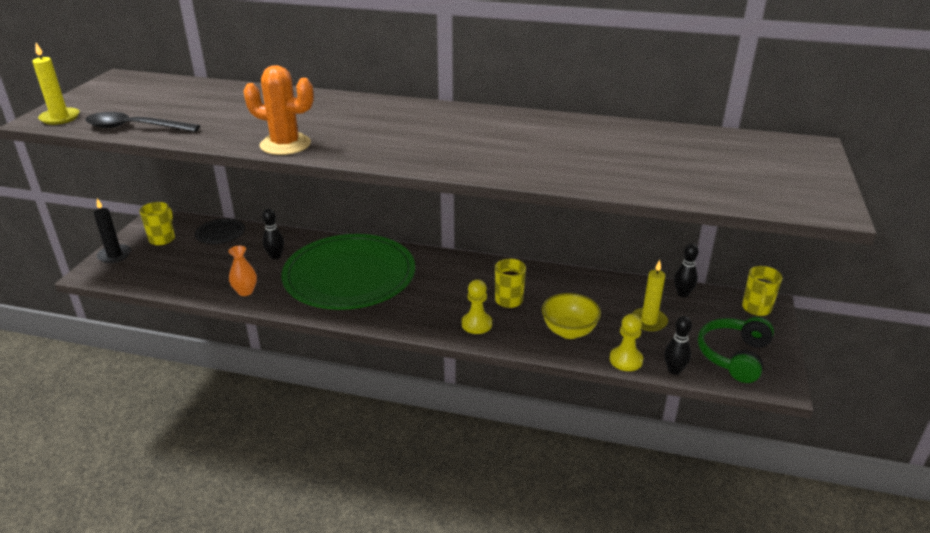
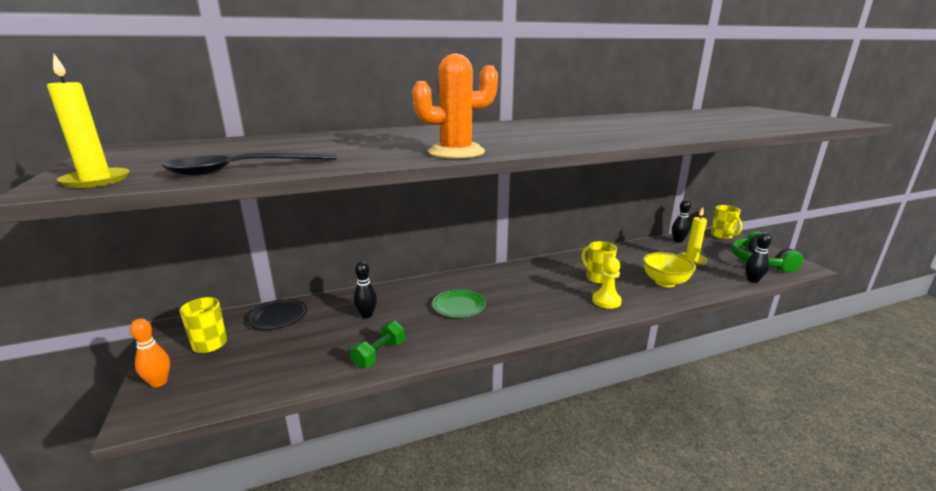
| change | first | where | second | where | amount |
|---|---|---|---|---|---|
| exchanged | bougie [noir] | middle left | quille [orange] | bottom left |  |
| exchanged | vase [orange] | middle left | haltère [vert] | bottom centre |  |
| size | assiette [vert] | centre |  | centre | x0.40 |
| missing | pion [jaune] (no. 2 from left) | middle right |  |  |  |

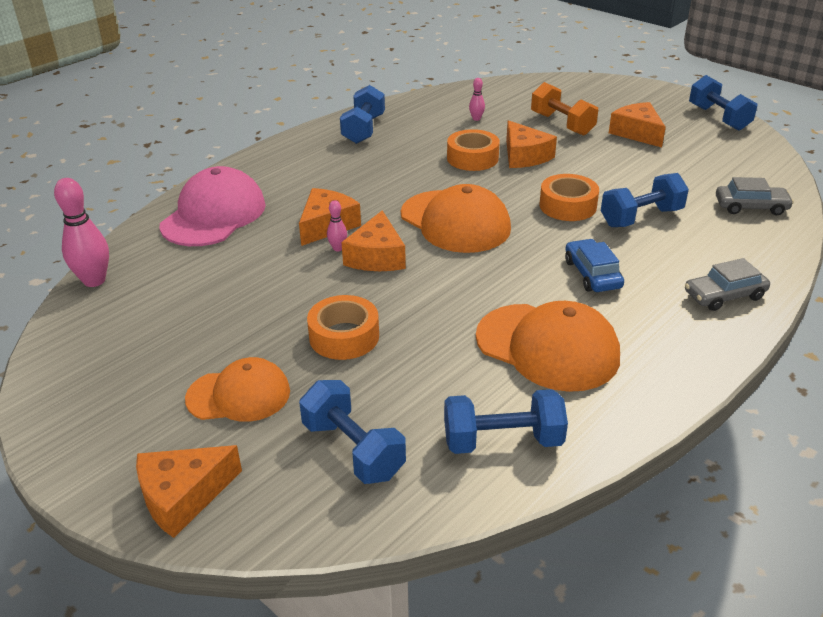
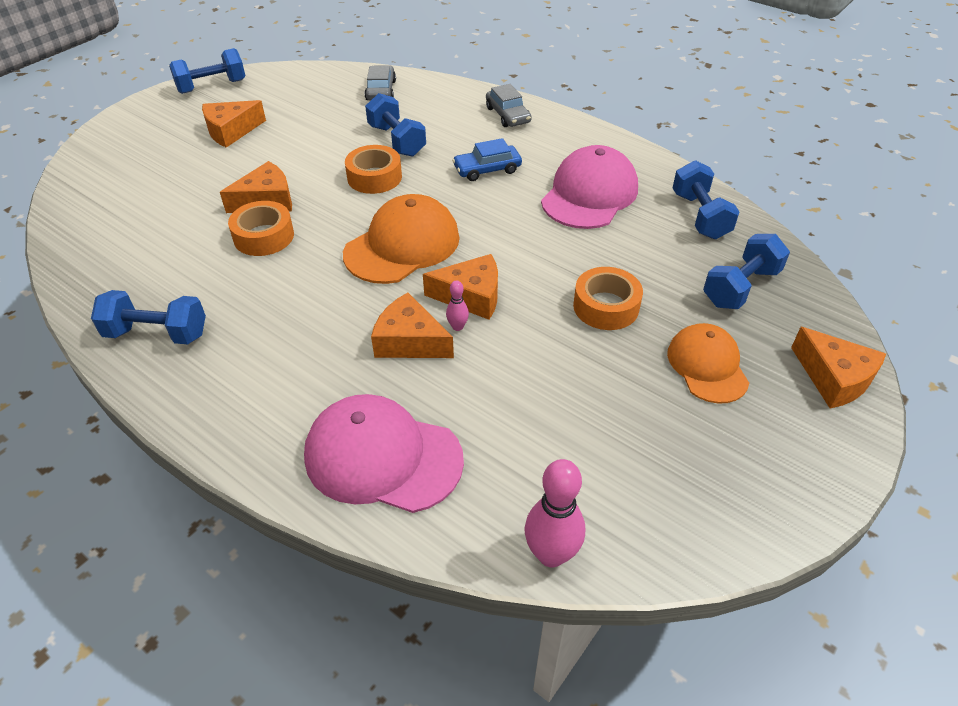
| change | first | where | second | where | amount |
|---|---|---|---|---|---|
| missing | quille [rose] (no. 3 from left) | top centre |  |  |  |
| colour | casquette [orange] (no. 3 from left) | centre | casquette [rose] (no. 2 from left) | top centre |  |
| missing | haltère [orange] | top right |  |  |  |

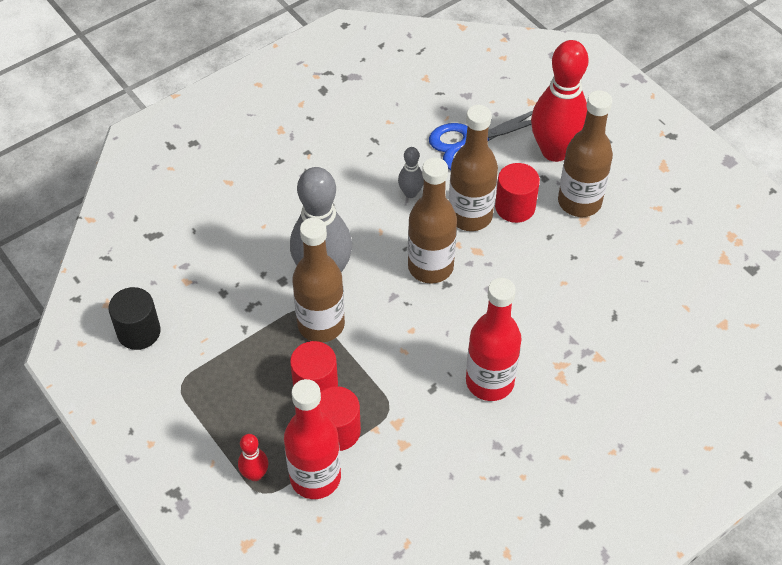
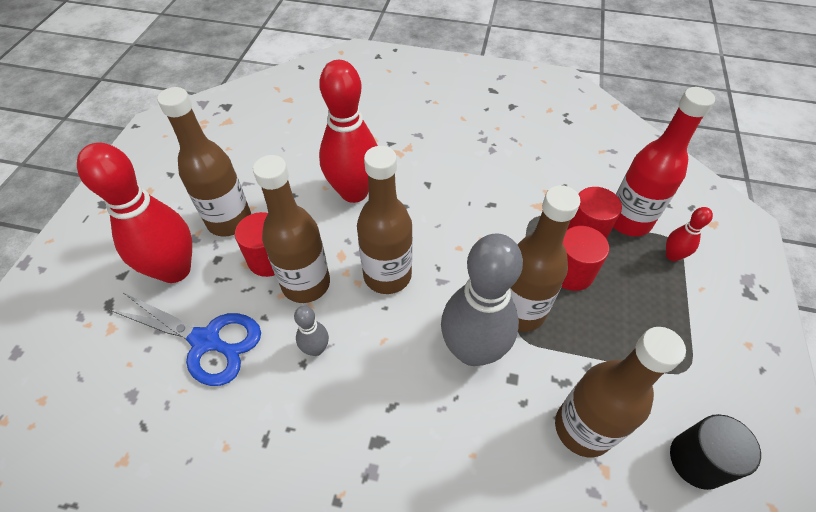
| change | first | where | second | where | amount |
|---|---|---|---|---|---|
| missing | bouteille [rouge] (no. 2 from left) | centre |  |  |  |
| appeared |  |  | quille [rouge] (no. 2 from left) | top centre |  |
| appeared |  |  | bouteille [marron] (no. 5 from left) | bottom right |  |

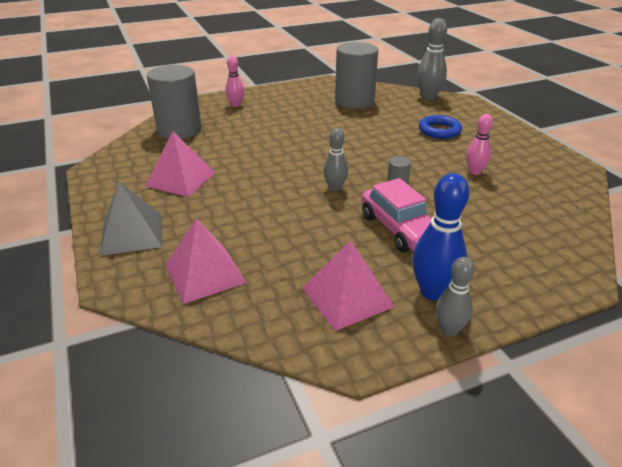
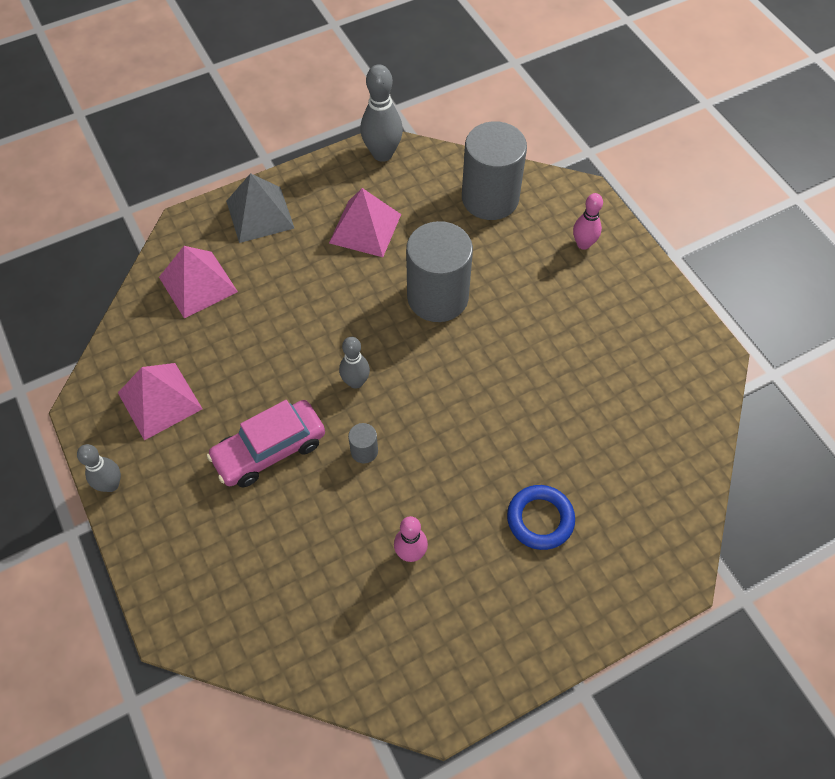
| change | first | where | second | where | amount |
|---|---|---|---|---|---|
| relocated | cylindre [gris] (no. 2 from left) | top centre |  | centre |  |
| missing | quille [bleu] | middle right |  |  |  |
| relocated | quille [gris] (no. 2 from left in the first image) | top right | quille [gris] (no. 3 from left) | top centre |  |

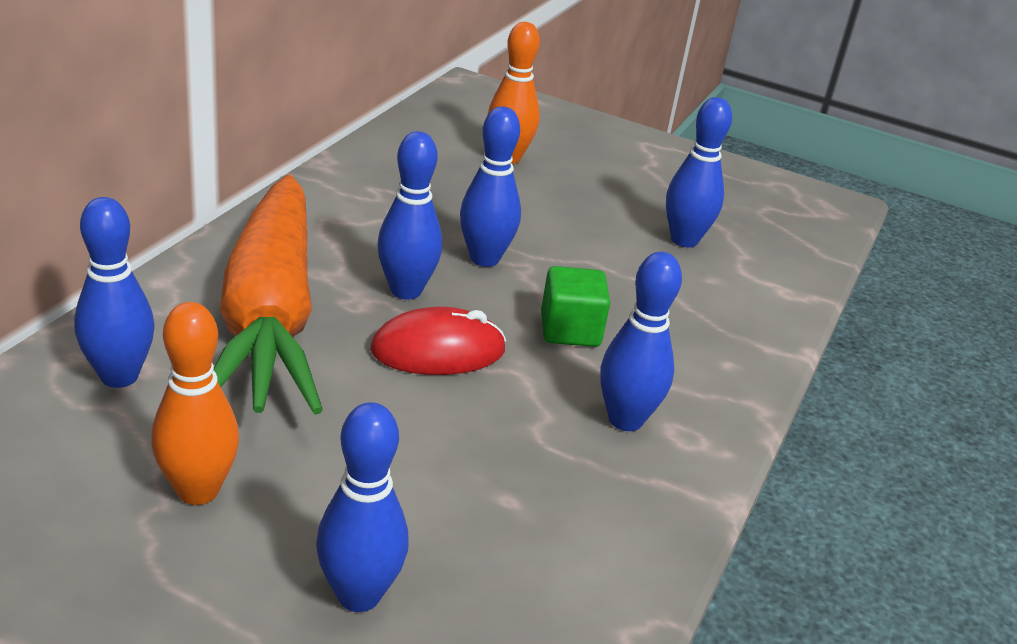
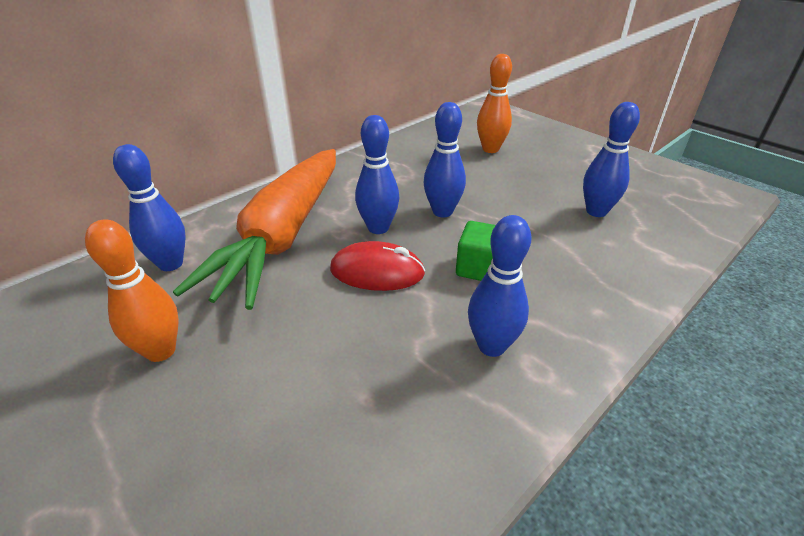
| change | first | where | second | where | amount |
|---|---|---|---|---|---|
| missing | quille [bleu] (no. 2 from left) | bottom centre |  |  |  |

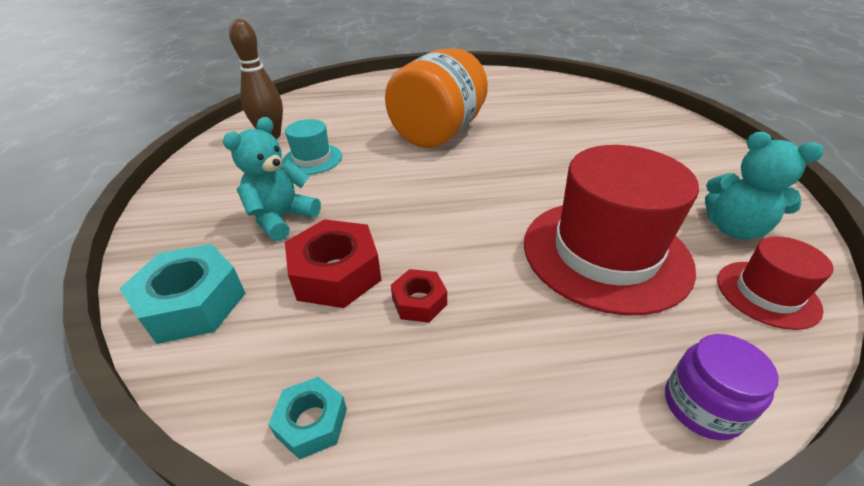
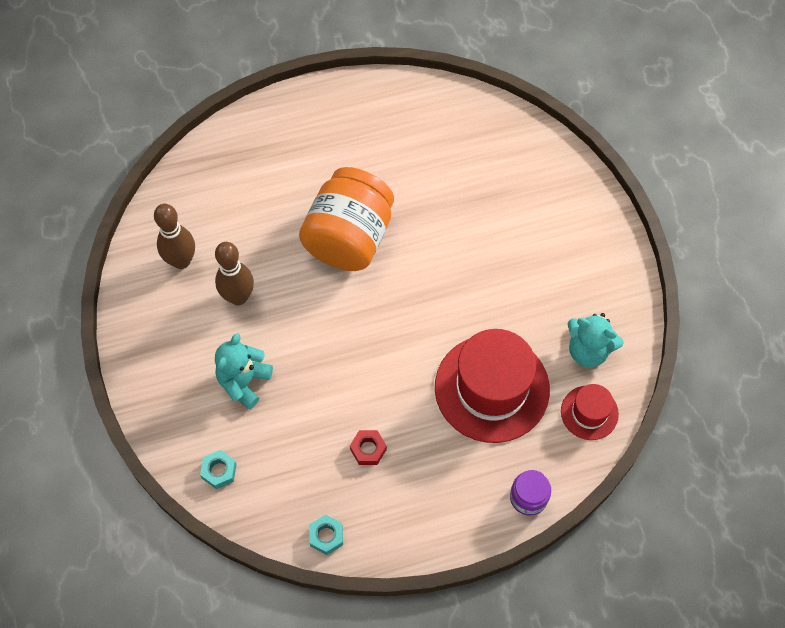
| change | first | where | second | where | amount |
|---|---|---|---|---|---|
| size | écrou [turquoise] (no. 1 from left) | middle left |  | bottom left | x0.55 |
| exchanged | chapeau [turquoise] | top centre | quille [marron] (no. 2 from left) | middle left |  |
| missing | écrou [rouge] (no. 1 from left) | centre |  |  |  |

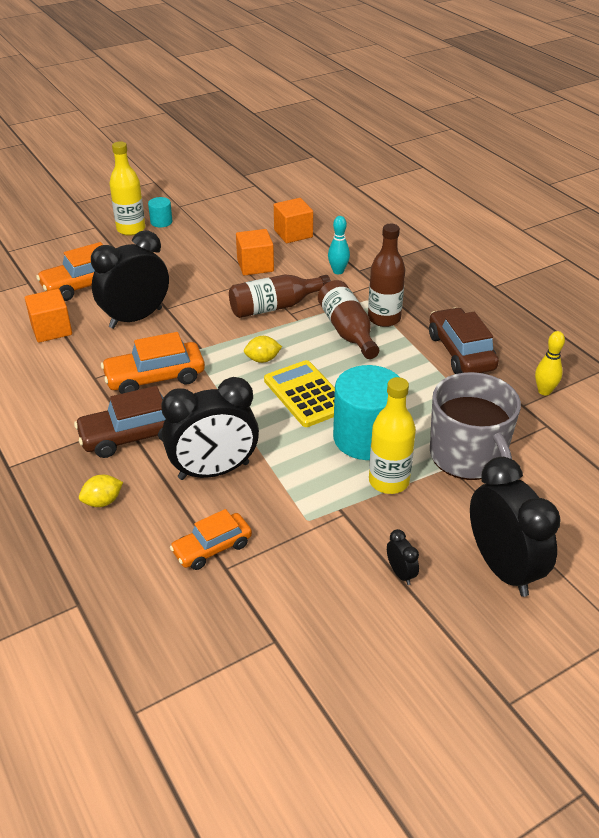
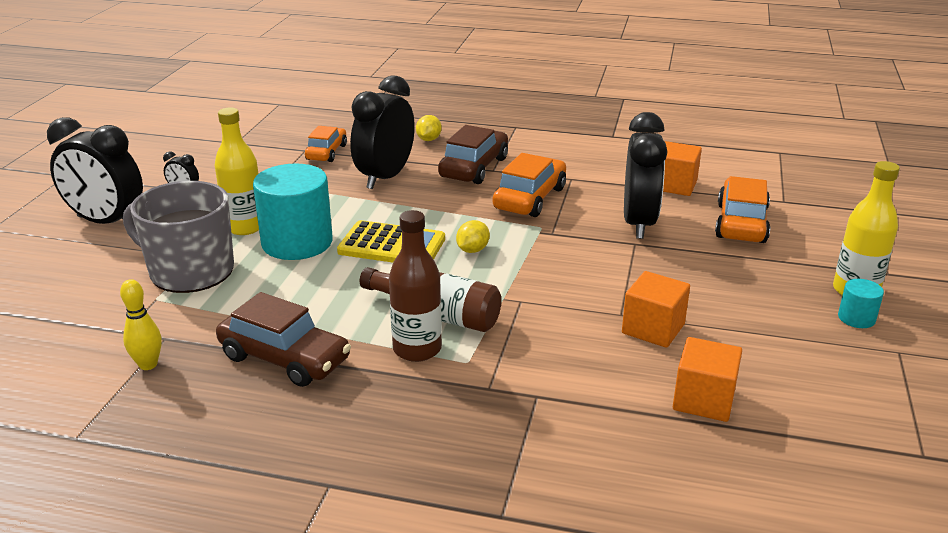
| change | first | where | second | where | amount |
|---|---|---|---|---|---|
| missing | bouteille [marron] (no. 1 from left) | centre |  |  |  |
| missing | quille [turquoise] | top centre |  |  |  |

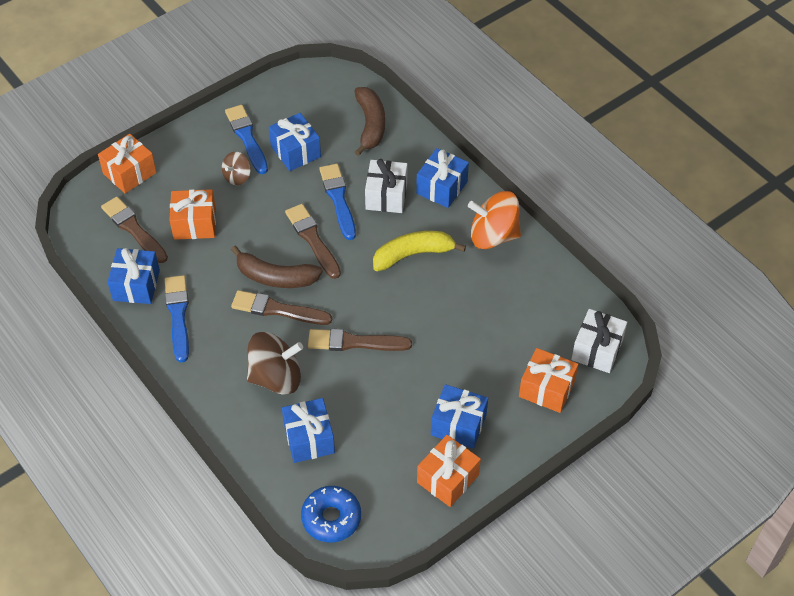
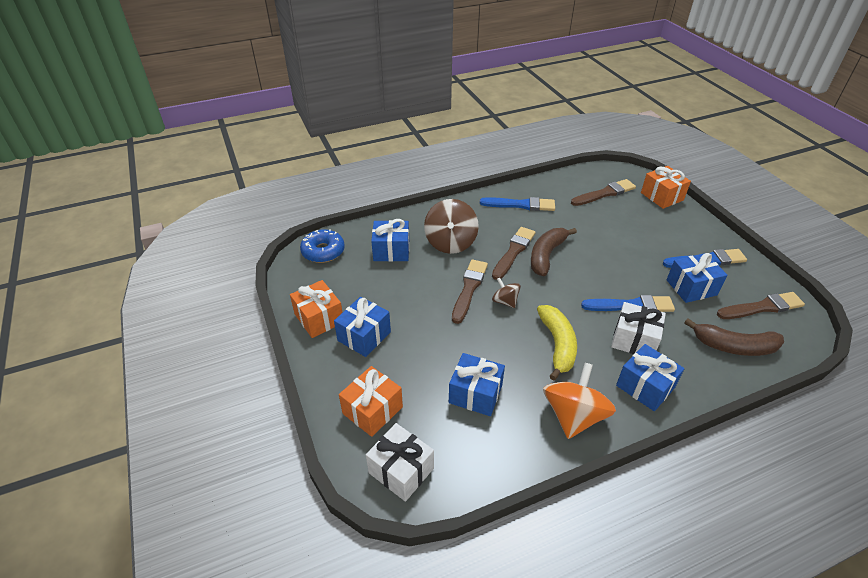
| change | first | where | second | where | amount |
|---|---|---|---|---|---|
| relocated | cadeau [bleu] (no. 1 from left in the first image) | middle left | cadeau [bleu] (no. 3 from left) | centre |  |
| missing | cadeau [orange] (no. 2 from left) | middle left |  |  |  |
| relocated | toupie [marron] (no. 1 from left in the first image) | top left | toupie [marron] (no. 2 from left) | centre |  |
| relocated | pinceau [marron] (no. 3 from left in the first image) | centre | pinceau [marron] (no. 4 from left) | middle right |  |

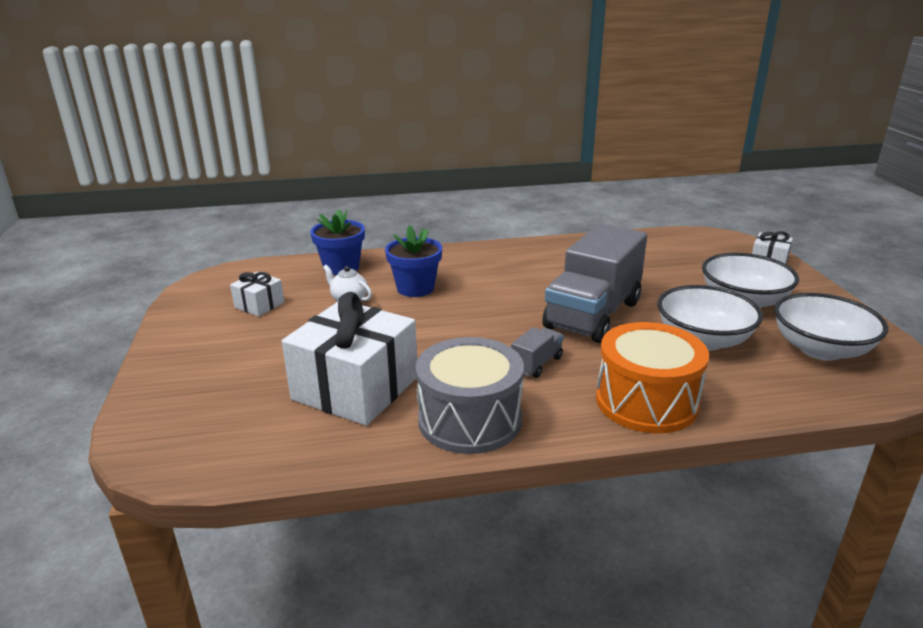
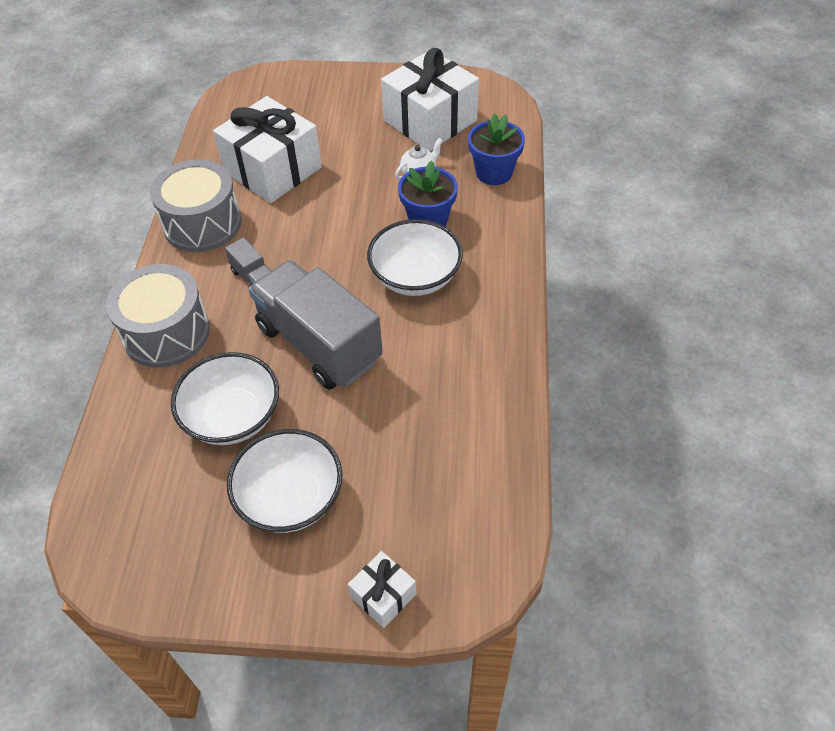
| change | first | where | second | where | amount |
|---|---|---|---|---|---|
| size | cadeau [blanc] (no. 1 from left in the first image) | middle left | cadeau [blanc] (no. 3 from left) | top centre | x2.15 |
| colour | tambour [orange] | middle right | tambour [gris] (no. 1 from left) | middle left |  |
| relocated | bol [blanc] (no. 3 from left) | middle right |  | centre |  |

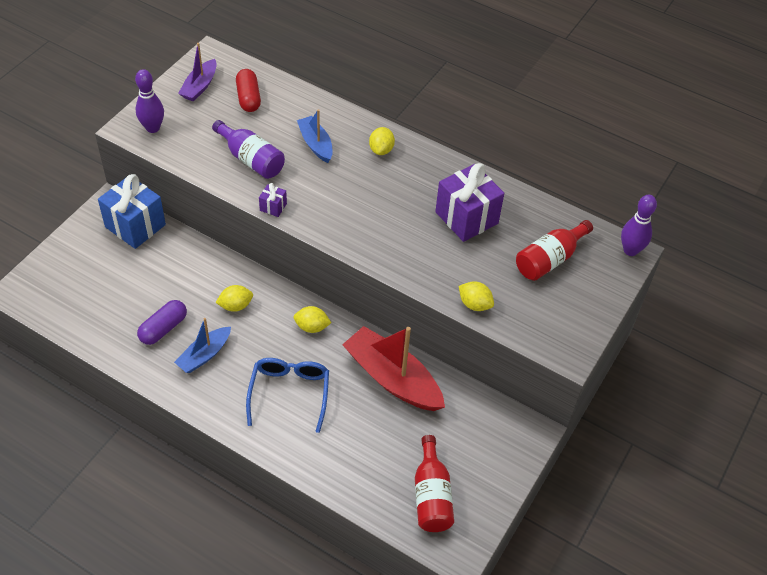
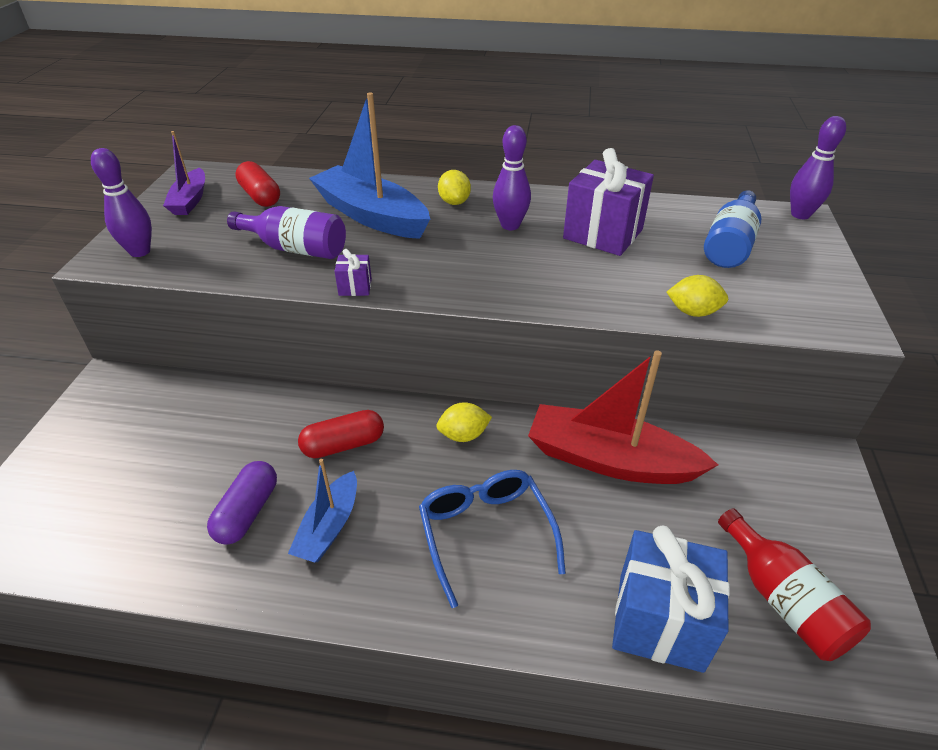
| change | first | where | second | where | amount |
|---|---|---|---|---|---|
| relocated | cadeau [bleu] | middle left |  | bottom right |  |
| exchanged | citron [jaune] (no. 1 from left) | middle left | gélule [rouge] (no. 2 from left) | centre |  |
| size | bateau [bleu] (no. 2 from left) | top centre |  | top centre | x1.78 |
| colour | bouteille [rouge] (no. 2 from left) | middle right | bouteille [bleu] | top right |  |
| appeared |  |  | quille [violet] (no. 2 from left) | top centre |  |

